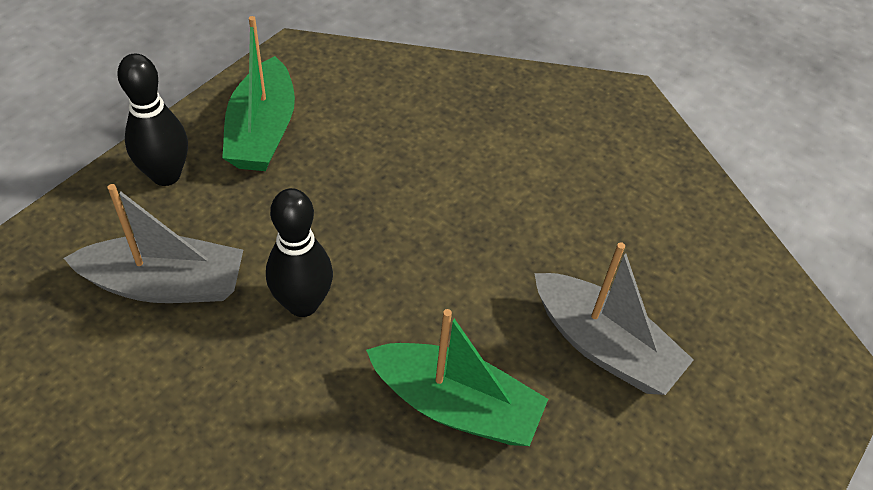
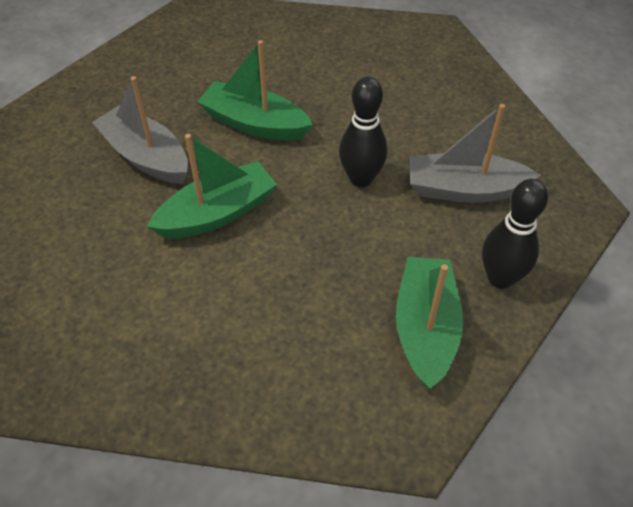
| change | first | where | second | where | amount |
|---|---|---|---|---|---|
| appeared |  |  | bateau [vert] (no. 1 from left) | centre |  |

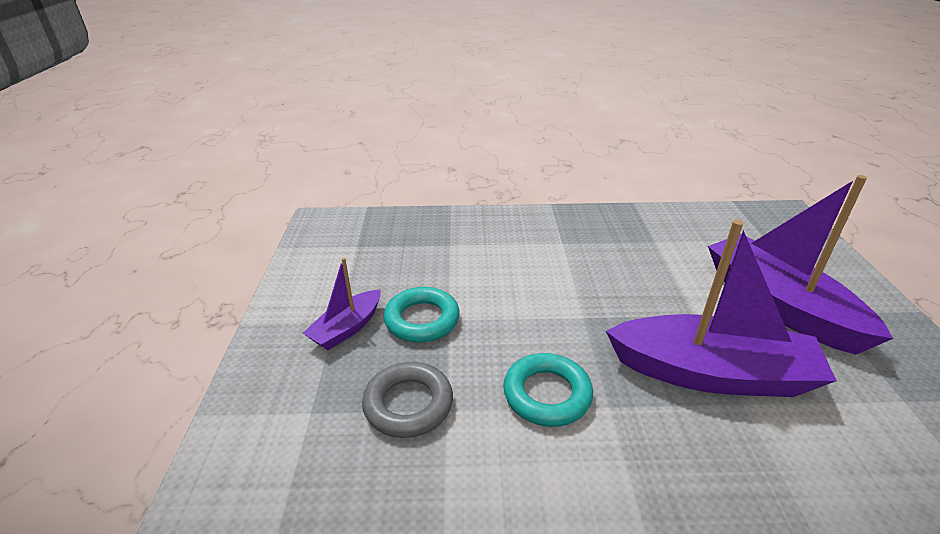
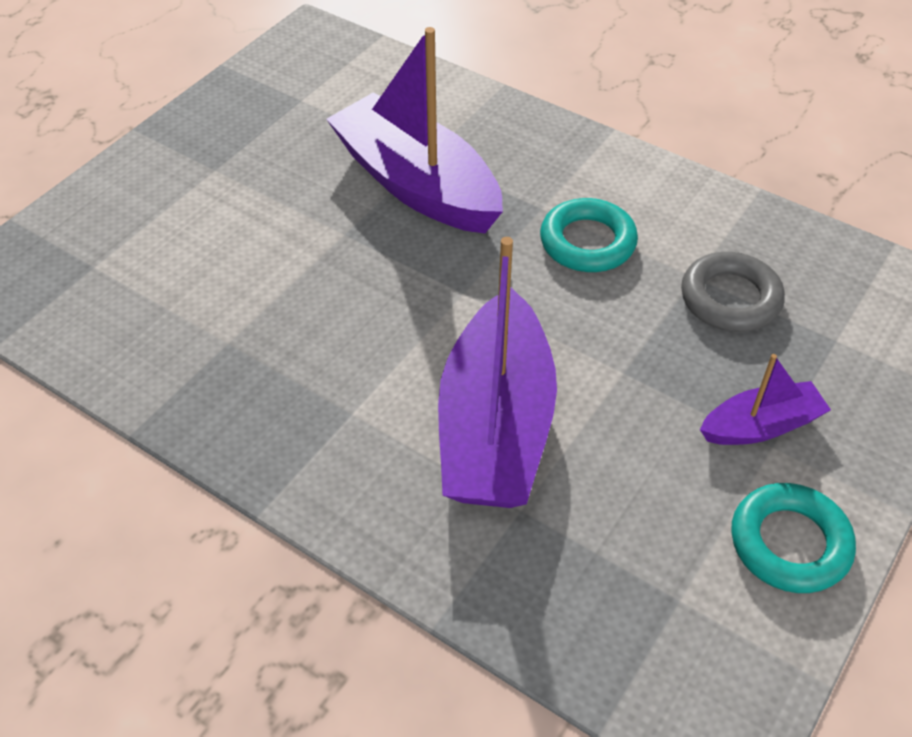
| change | first | where | second | where | amount |
|---|---|---|---|---|---|
| relocated | anneau [turquoise] (no. 1 from left in the first image) | centre | anneau [turquoise] (no. 2 from left) | bottom right |  |
| relocated | bateau [violet] (no. 3 from left in the first image) | middle right | bateau [violet] (no. 2 from left) | centre |  |

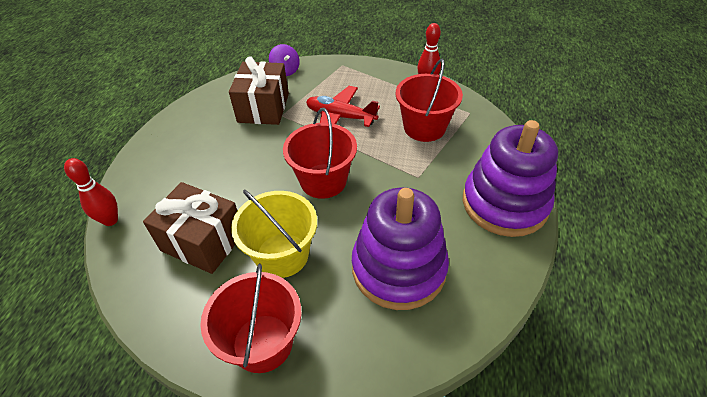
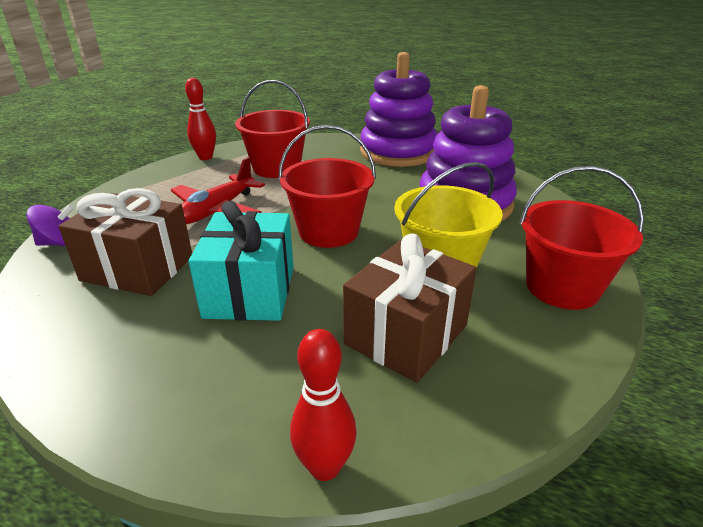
| change | first | where | second | where | amount |
|---|---|---|---|---|---|
| appeared |  |  | cadeau [turquoise] | centre |  |

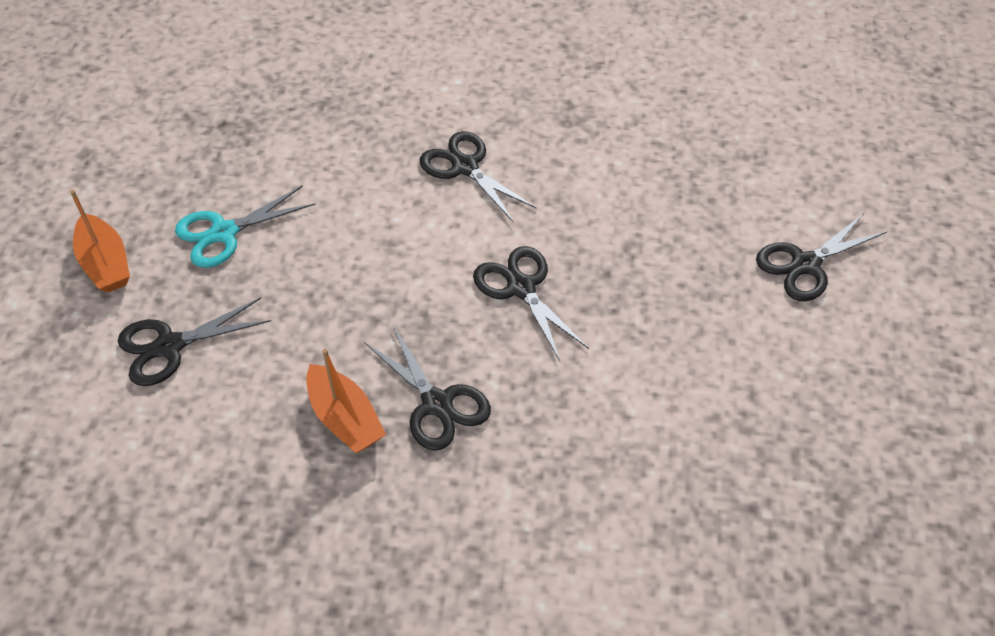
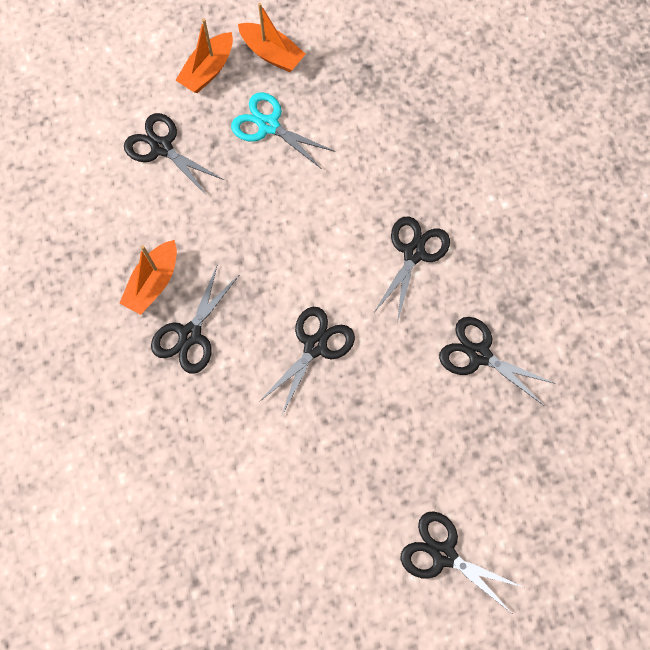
| change | first | where | second | where | amount |
|---|---|---|---|---|---|
| appeared |  |  | bateau [orange] (no. 3 from left) | top centre |  |
| appeared |  |  | ciseaux [noir] (no. 6 from left) | middle right |  |

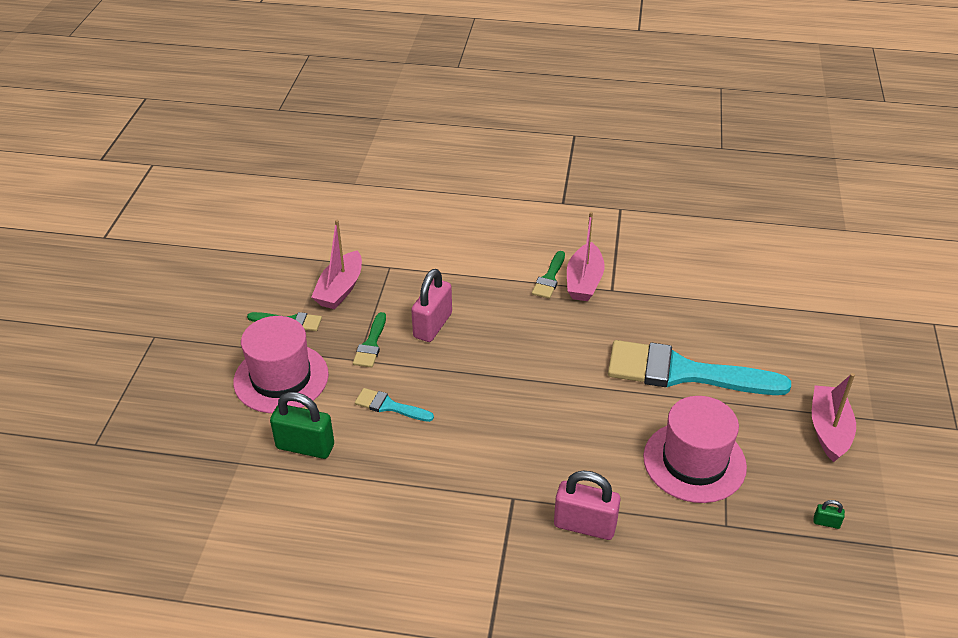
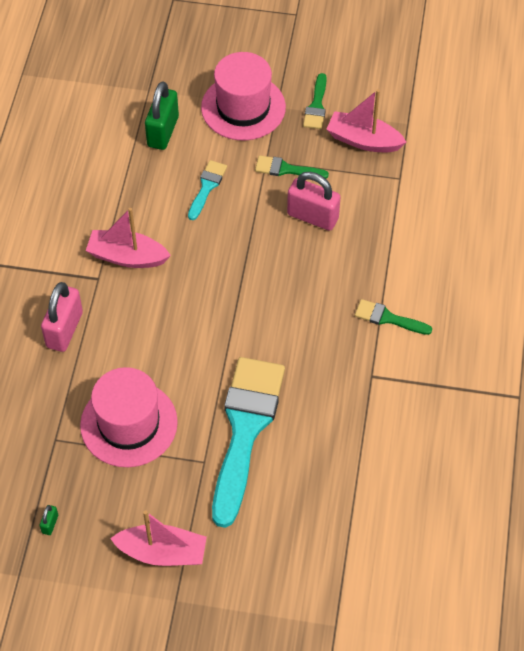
| change | first | where | second | where | amount |
|---|---|---|---|---|---|
| relocated | bateau [rose] (no. 2 from left in the first image) | centre | bateau [rose] (no. 1 from left) | middle left |  |

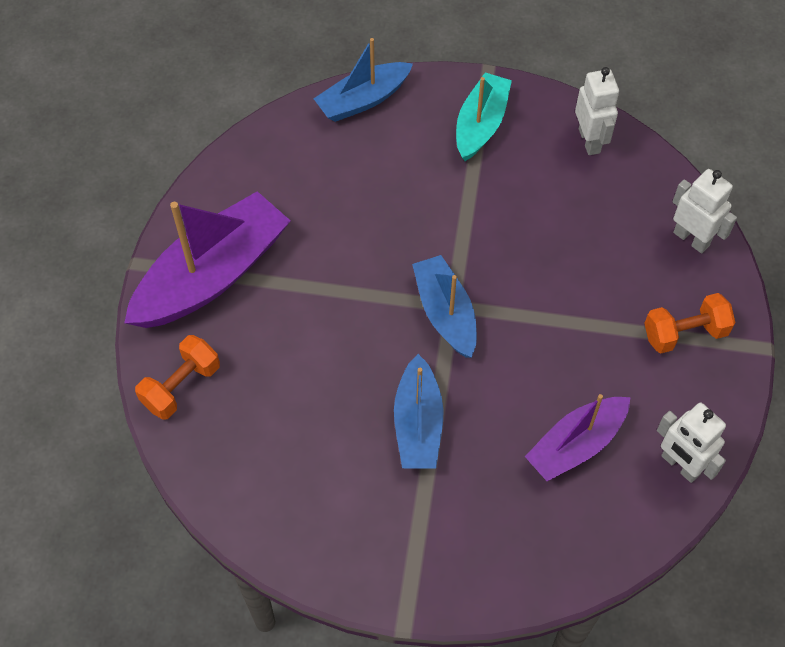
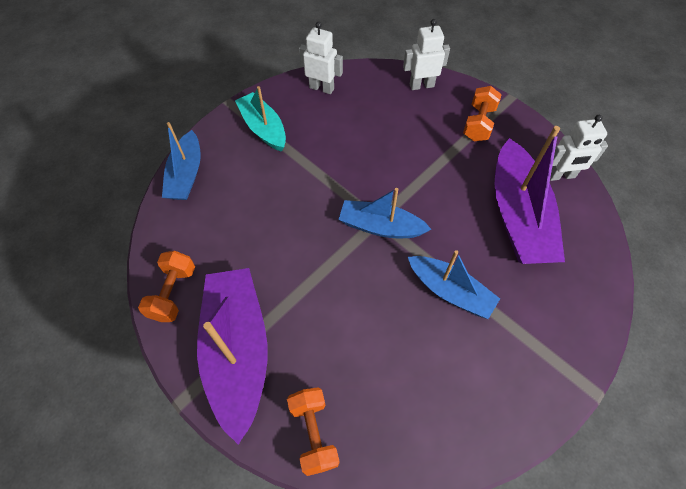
| change | first | where | second | where | amount |
|---|---|---|---|---|---|
| size | bateau [violet] (no. 2 from left) | bottom right |  | middle right | x1.64 |
| appeared |  |  | haltère [orange] (no. 1 from left) | middle left |  |

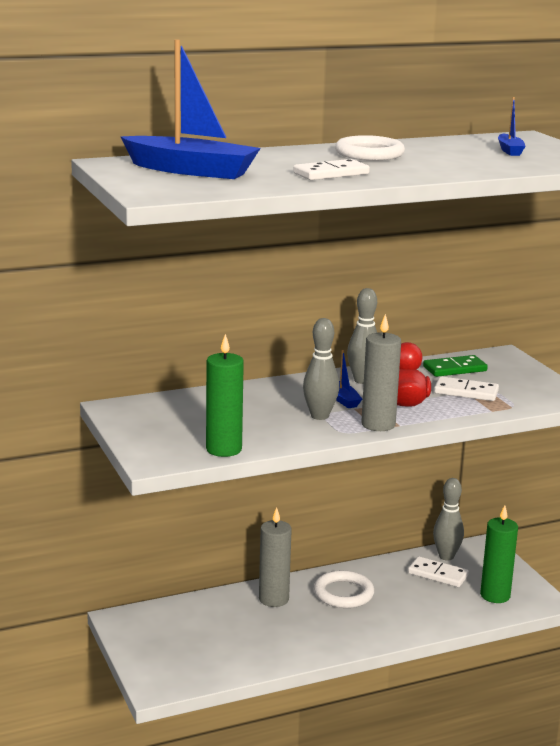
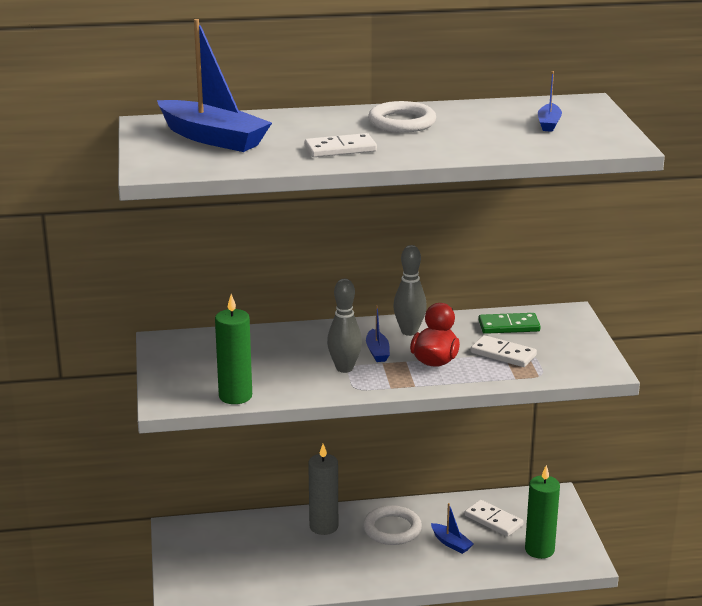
| change | first | where | second | where | amount |
|---|---|---|---|---|---|
| missing | bougie [gris] (no. 2 from left) | middle right |  |  |  |
| missing | quille [gris] (no. 3 from left) | bottom right |  |  |  |
| appeared |  |  | bateau [bleu] (no. 3 from left) | bottom centre |  |

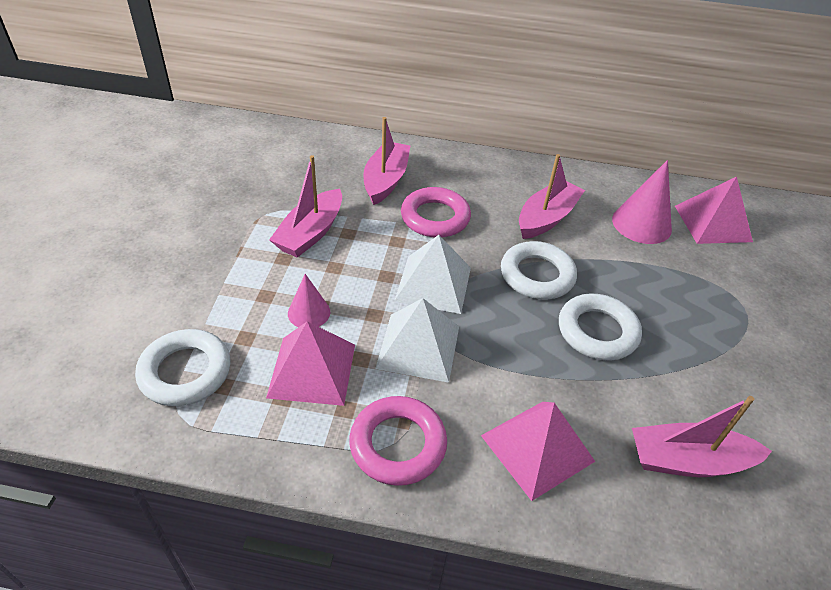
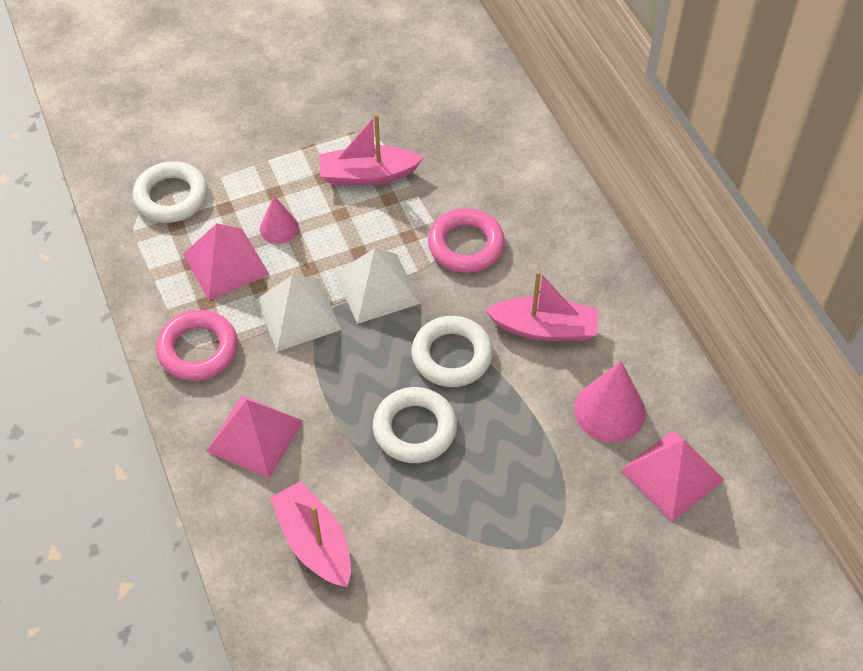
| change | first | where | second | where | amount |
|---|---|---|---|---|---|
| missing | bateau [rose] (no. 2 from left) | top centre |  |  |  |

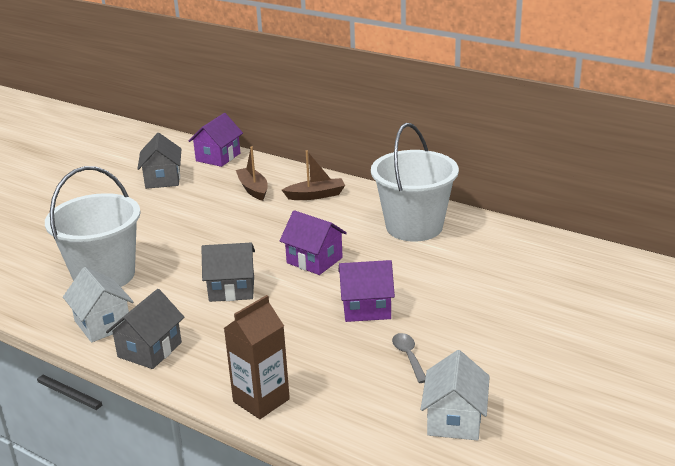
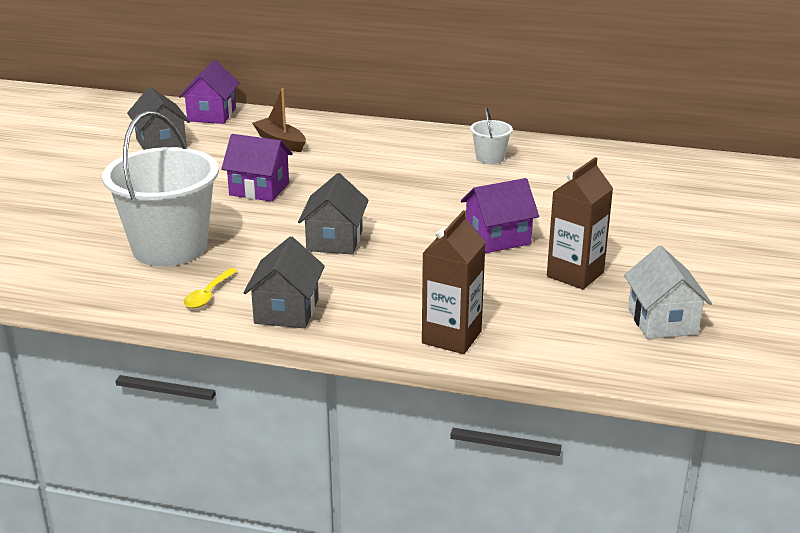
| change | first | where | second | where | amount |
|---|---|---|---|---|---|
| exchanged | maison [blanc] (no. 1 from left) | middle left | cuillère [jaune] | middle left |  |
| spun | maison [gris] (no. 3 from left) | centre |  | centre | 60 degrees counterclockwise |
| relocated | maison [violet] (no. 2 from left) | centre |  | top left |  |
| missing | bateau [marron] (no. 2 from left) | centre |  |  |  |
| size | seau [blanc] (no. 2 from left) | centre |  | top centre | x0.44 |
| exchanged | cuillère [gris] | bottom centre | brique de lait [marron] (no. 2 from left) | middle right |  |

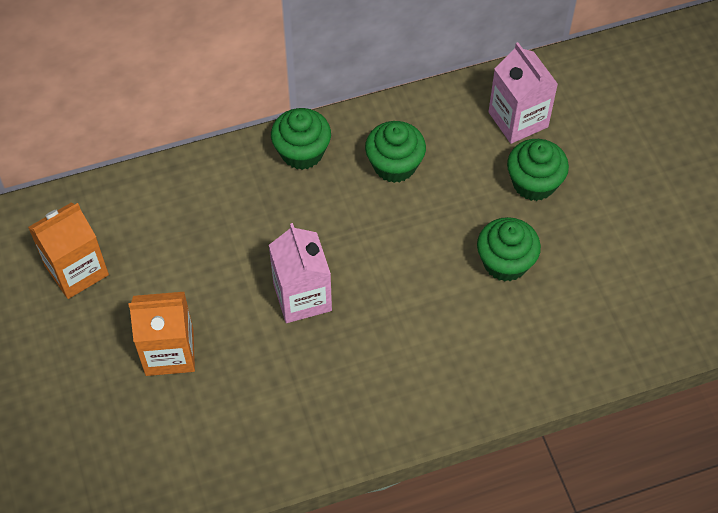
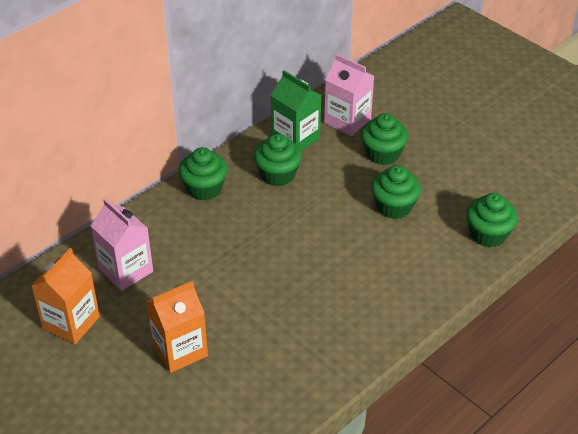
| change | first | where | second | where | amount |
|---|---|---|---|---|---|
| relocated | brique de lait [rose] (no. 1 from left) | centre |  | middle left |  |
| appeared |  |  | brique de lait [vert] | top centre |  |
| appeared |  |  | muffin [vert] (no. 5 from left) | middle right |  |

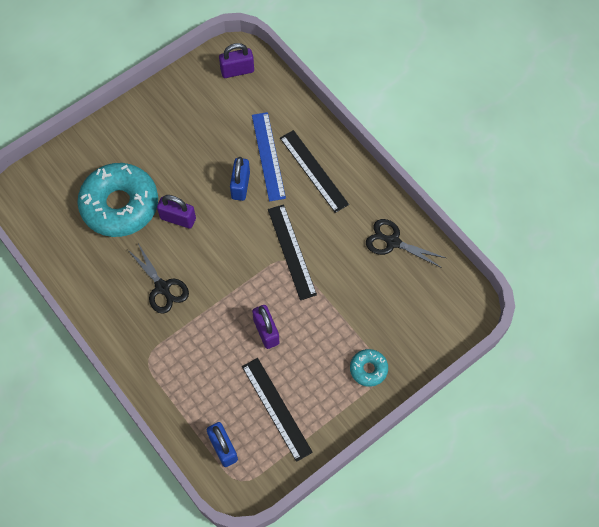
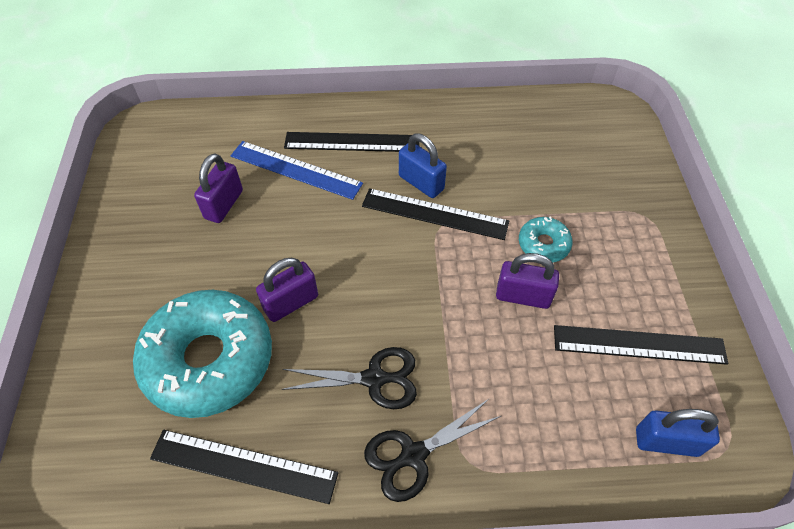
| change | first | where | second | where | amount |
|---|---|---|---|---|---|
| relocated | cadenas [violet] (no. 2 from left in the first image) | top centre | cadenas [violet] (no. 1 from left) | middle left |  |
| relocated | cadenas [bleu] (no. 2 from left in the first image) | centre | cadenas [bleu] (no. 1 from left) | top centre |  |
| relocated | beignet [turquoise] (no. 2 from left) | bottom centre |  | middle right |  |
| relocated | ciseaux [noir] (no. 2 from left) | middle right |  | bottom centre |  |
| appeared |  |  | règle [noir] (no. 1 from left) | bottom left |  |

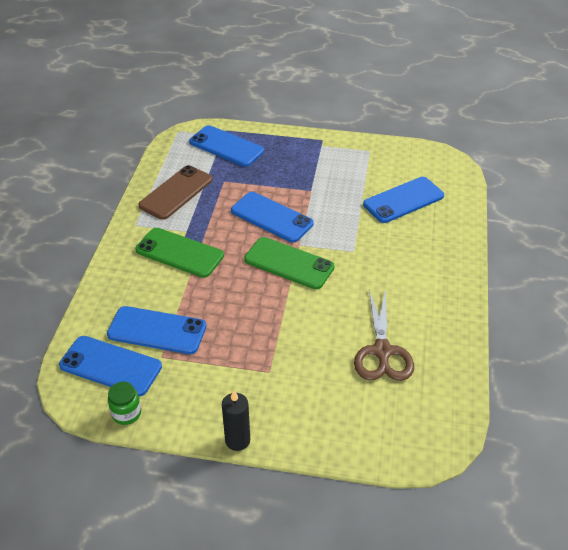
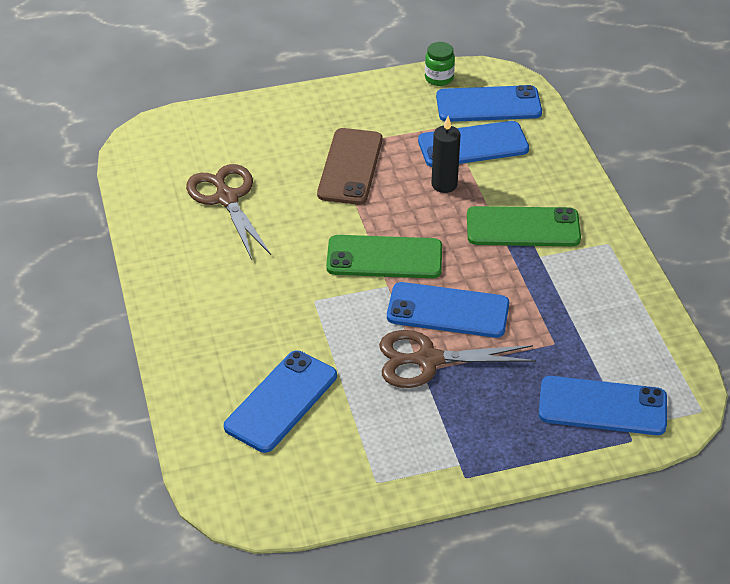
| change | first | where | second | where | amount |
|---|---|---|---|---|---|
| relocated | téléphone [marron] | middle left |  | top centre |  |
| relocated | bougie [noir] | bottom centre |  | top centre |  |
| appeared |  |  | ciseaux [marron] (no. 2 from left) | centre |  |

